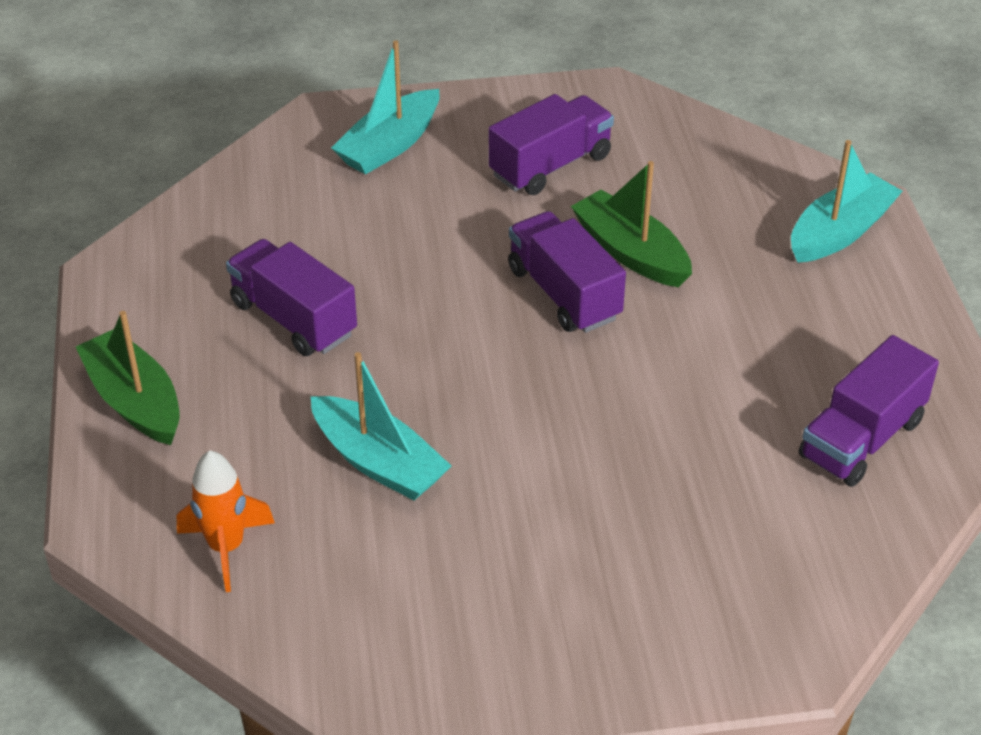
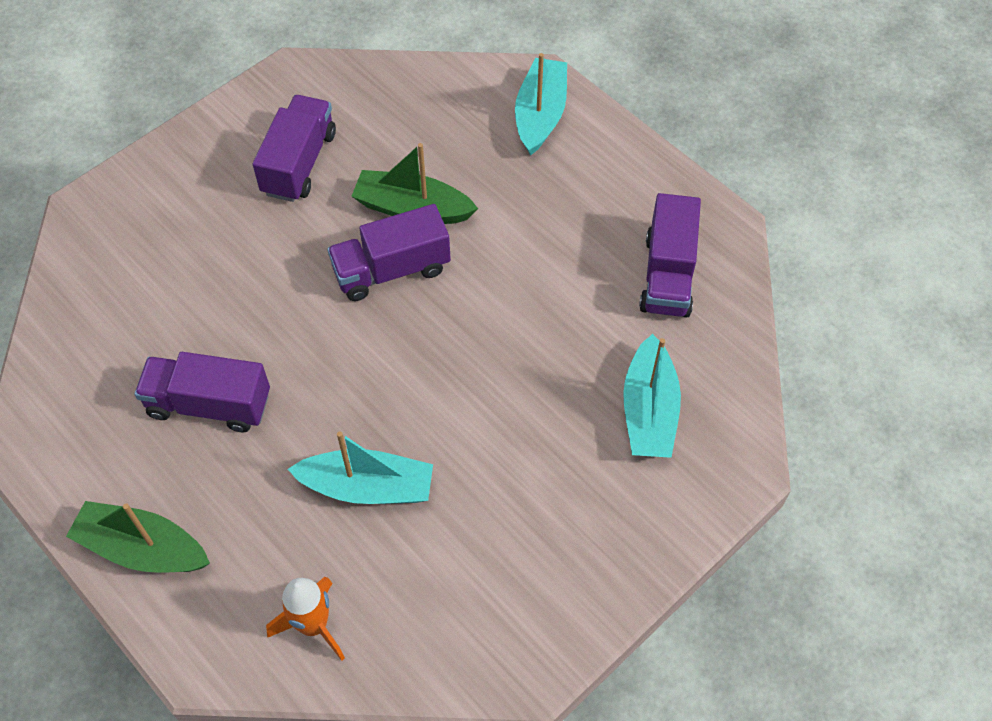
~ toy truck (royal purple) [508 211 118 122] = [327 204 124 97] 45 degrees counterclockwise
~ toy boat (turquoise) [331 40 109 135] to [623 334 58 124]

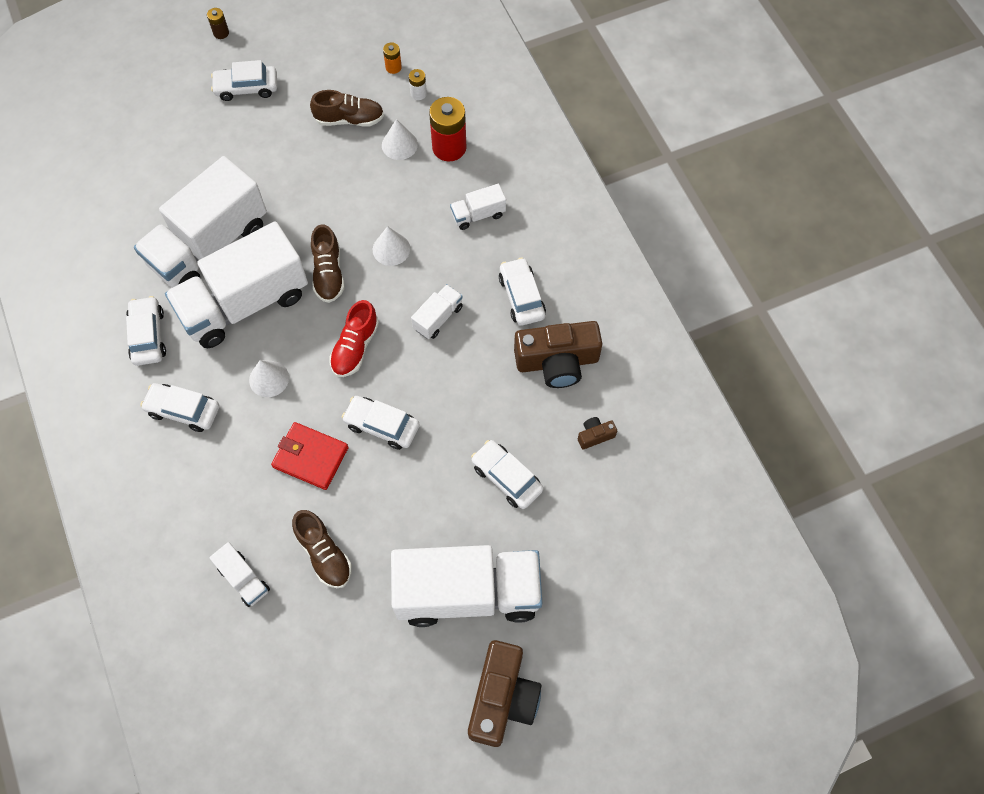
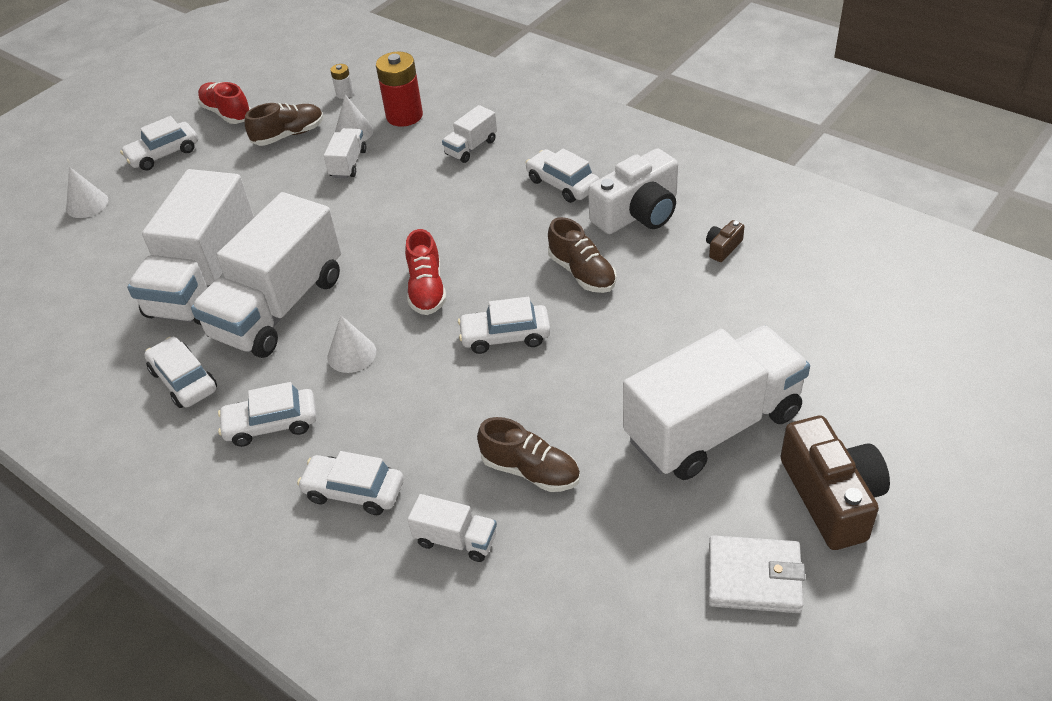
~ solid cone (snow-white) [373 226 37 40] to [66 167 42 51]
+ shoe (crimson) [198 82 53 42]
~ toy car (snow-white) [471 440 72 69] to [297 451 107 64]
~ toy truck (snow-white) [411 284 52 55] to [324 128 43 50]
~ shoe (russet) [311 224 34 79] to [548 217 69 76]
~ camera (russet) [514 321 88 67] to camera (snow-white) [588 148 90 86]
+ billfold (snow-white) [708 535 97 78]
- battery (russet) [207 8 22 31]
- billfold (crimson) [271 422 77 68]
- battery (orange) [383 42 19 32]

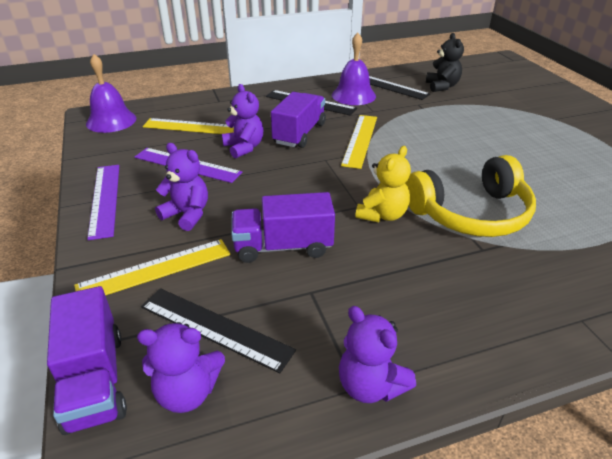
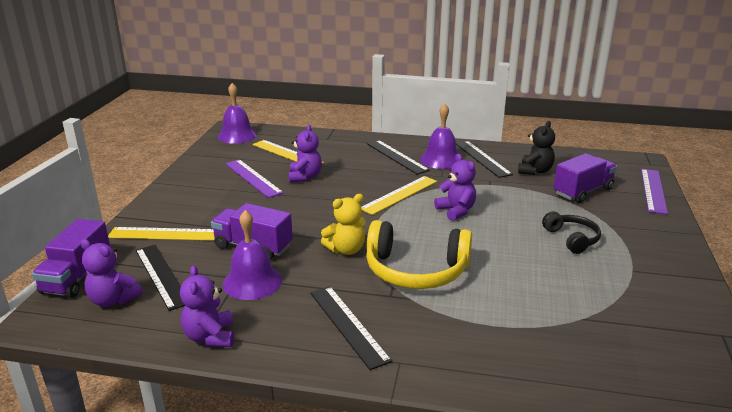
+ school bell (royal purple) [223 210 59 90]
+ ruler (ebony) [310 286 82 84]
~ teddy bear (royal purple) [155 143 53 88] to [434 154 42 67]
+ over-ear headphones (ebony) [542 211 59 43]
~ toy truck (royal purple) [271 92 55 56] to [553 153 64 50]
~ ruler (royal purple) [87 165 32 75] to [641 169 27 46]

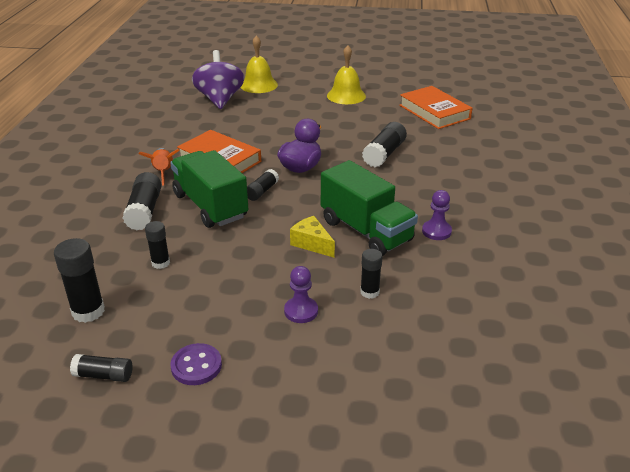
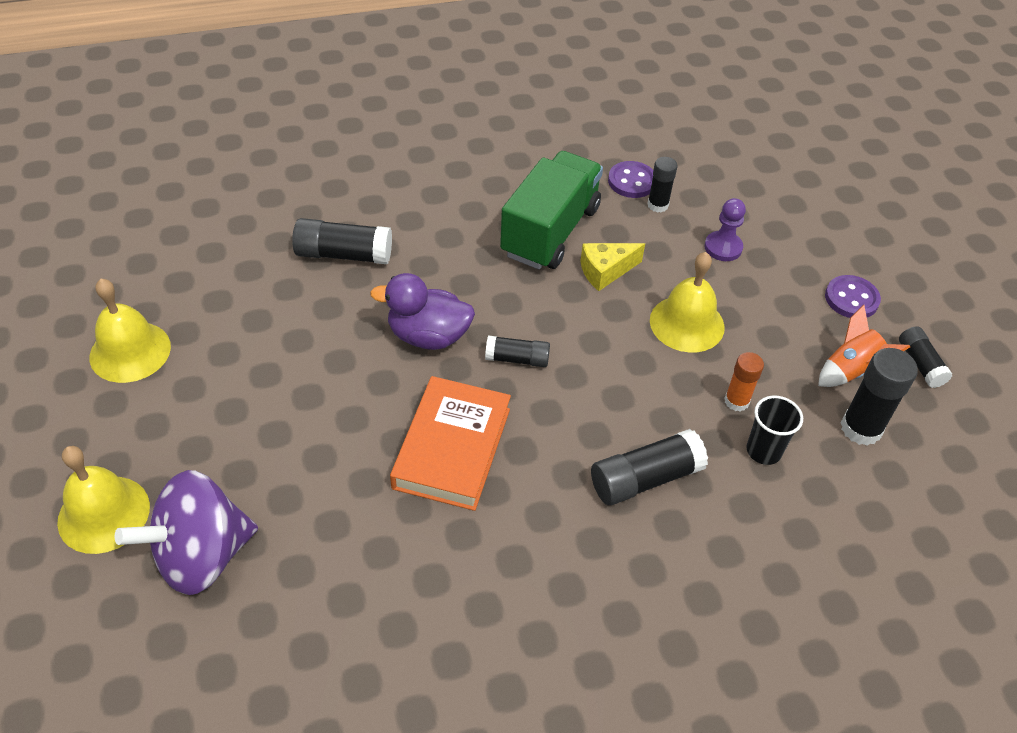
~ cheese wedge (golden) [290 216 45 41] = [580 243 65 48] 45 degrees clockwise
+ button (royal purple) [608 161 45 37]
+ school bell (golden) [650 252 75 101]
~ glue stick (ebony) [145 221 25 48] to glue stick (orange) [724 352 40 59]
+ tumbler (ebony) [746 396 57 69]
~ toy rocket (orange) [138 148 42 38] to [818 305 92 82]
- toy truck (green) [170 150 78 78]
- book (orange) [399 86 74 43]
- chess pawn (royal purple) [422 190 30 50]

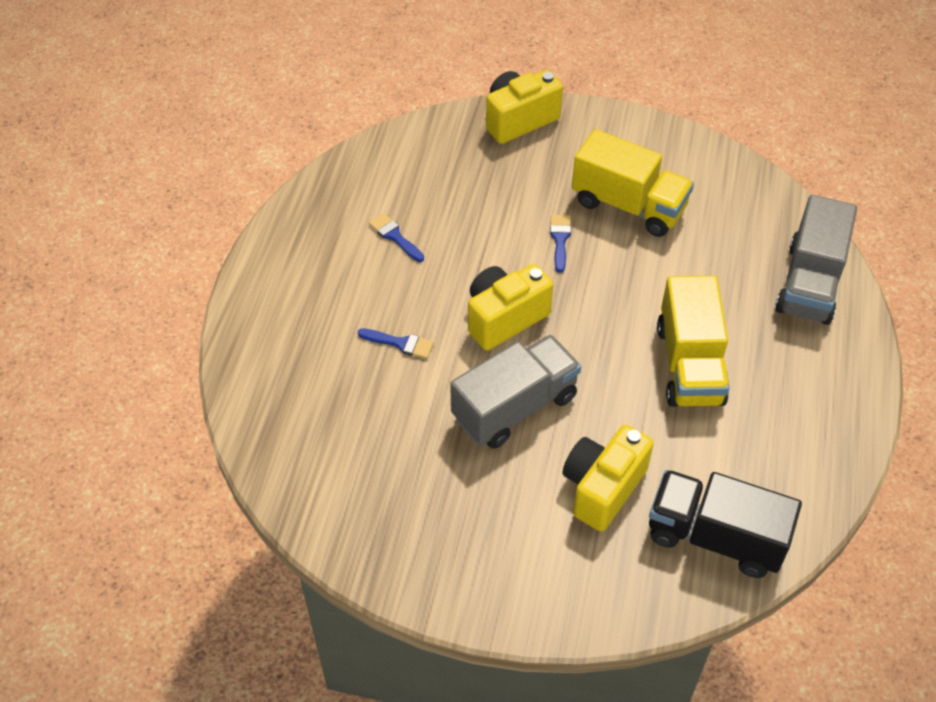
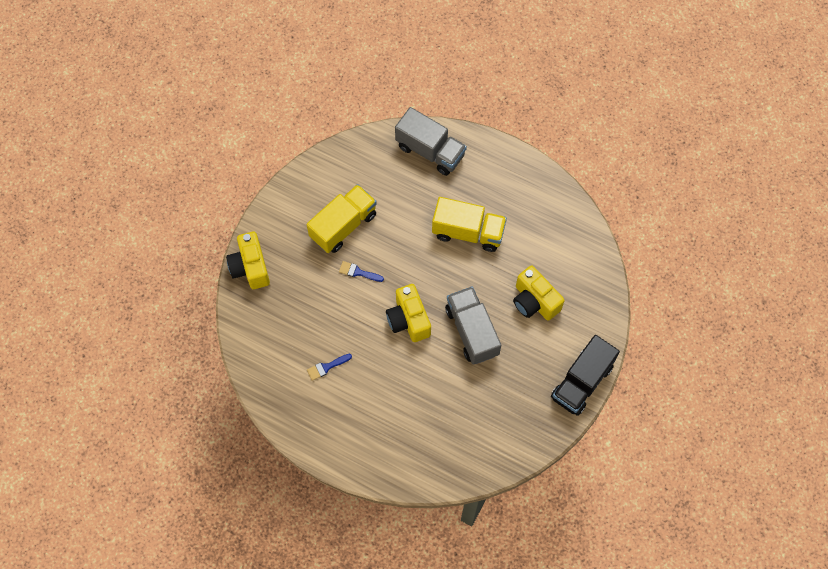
~ toy truck (ebony) [649 470 153 108] to [551 335 69 81]
- paint brush (cobalt) [357 328 77 31]

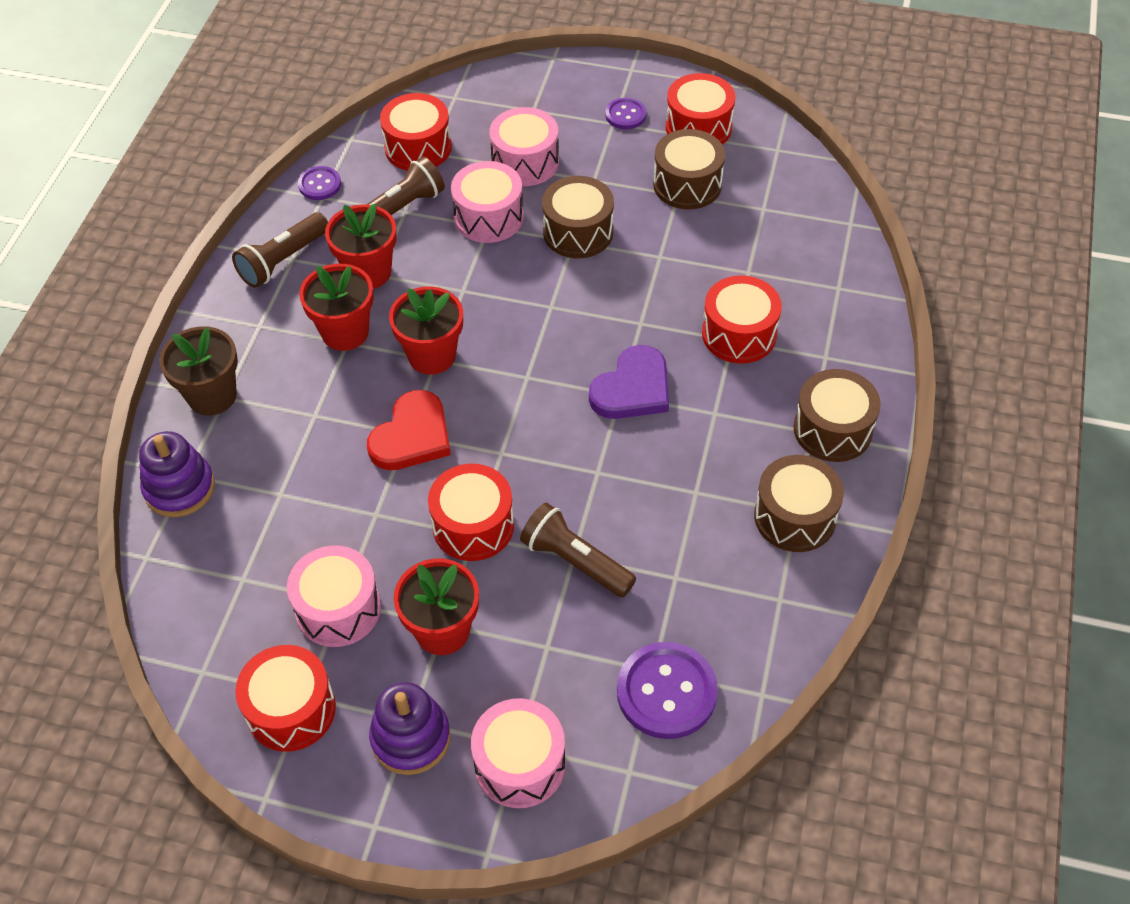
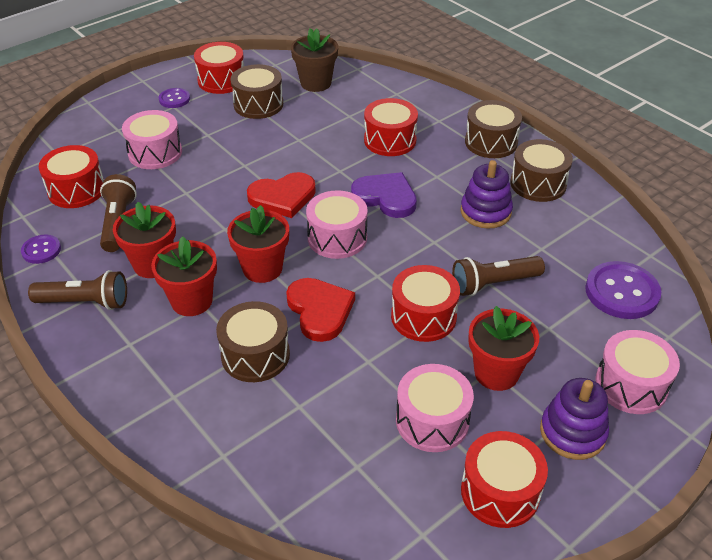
~ torch (russet) [232 212 96 76] = [28 270 99 40] 75 degrees counterclockwise
~ drum (russet) [542 176 72 82] to [216 301 74 81]
+ love heart (crimson) [247 172 69 46]
~ plant pot (russet) [159 326 79 90] to [291 28 47 64]
~ drum (pink) [451 161 73 82] to [306 190 62 69]
~ love heart (royal purple) [589 345 80 74] = [351 172 66 46] 45 degrees counterclockwise
~ stacking rings (royal purple) [139 431 76 86] to [460 160 53 69]

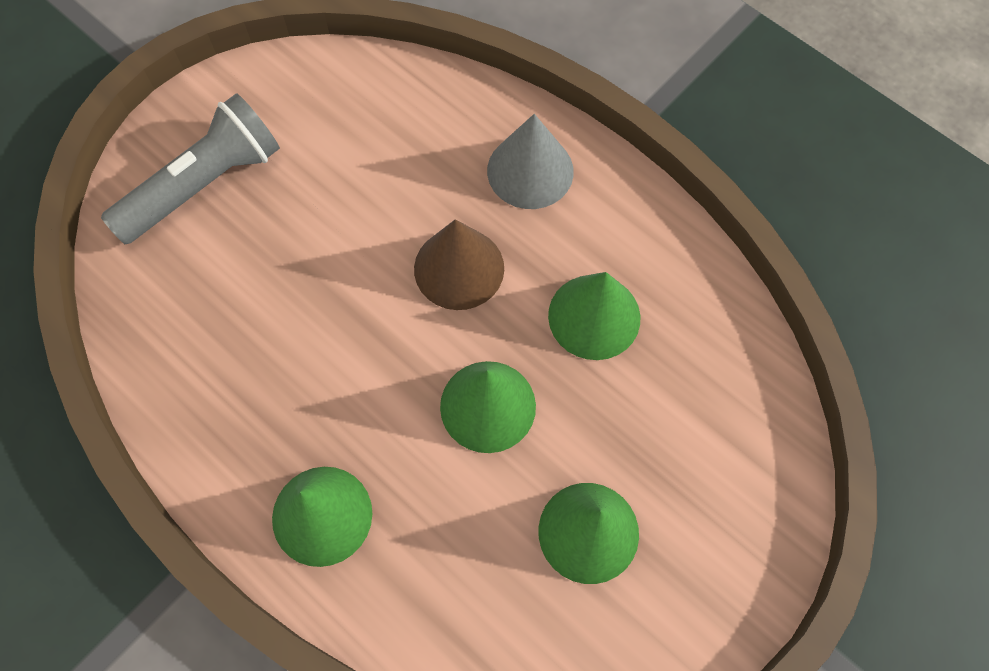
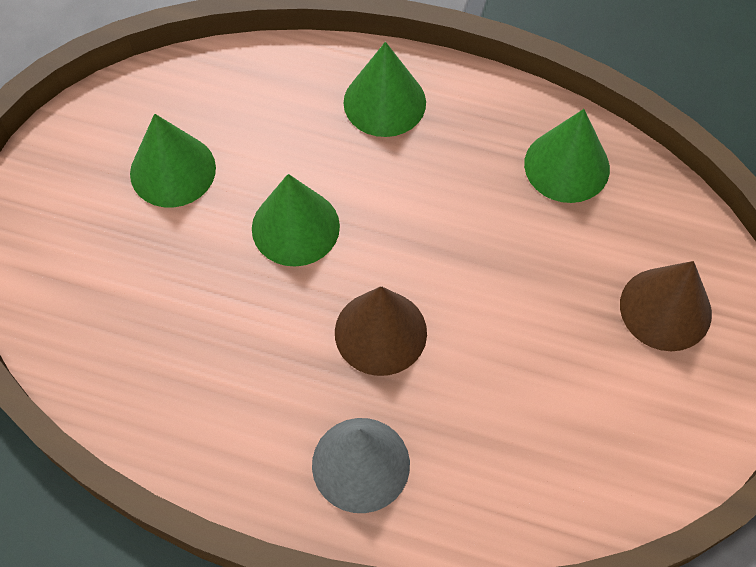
~ solid cone (green) [548 272 92 88] to [524 109 86 94]
~ torch (ash-grey) [101 93 179 151] to solid cone (russet) [620 261 92 90]

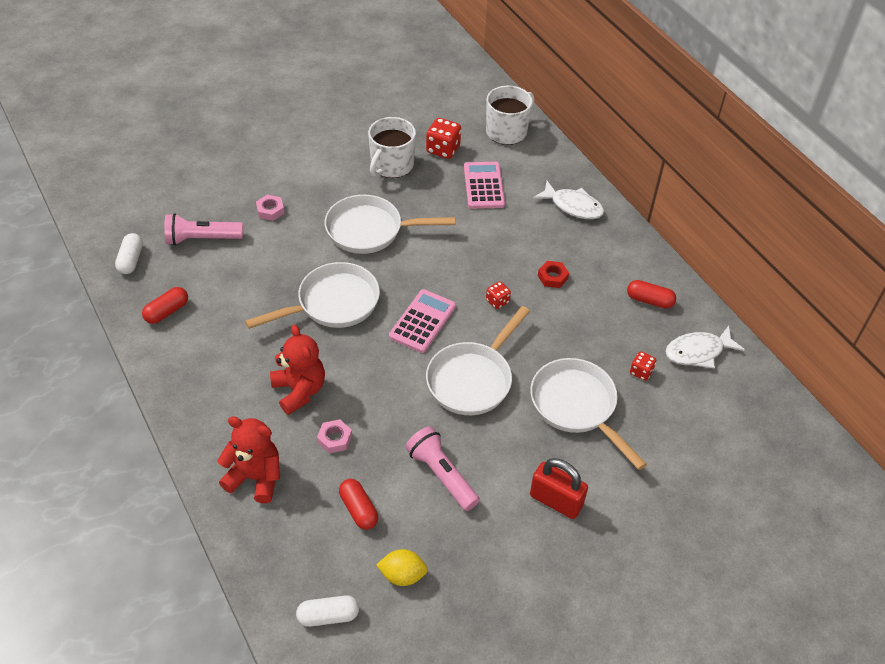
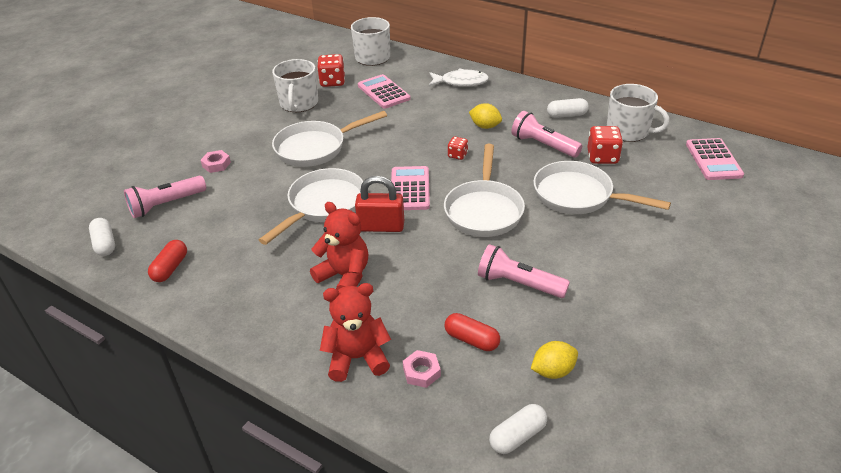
~ lock (crimson) [530 458 58 61] to [355 176 49 56]
~ hexagon nut (pink) [317 419 35 34] to [403 350 38 38]
~ hexagon nut (crimson) [538 261 31 27] to citrus fruit (golden) [469 103 33 26]
+ torch (pink) [511 111 71 47]
~ capsule (crimson) [627 280 49 29] to capsule (snow-white) [547 98 42 20]
~ die (crimson) [630 351 26 30] = [587 126 36 38] x1.71
~ toy fish (snow-white) [665 326 80 43] to mug (snow-white) [607 84 63 58]
+ pocket calculator (pink) [686 138 58 42]

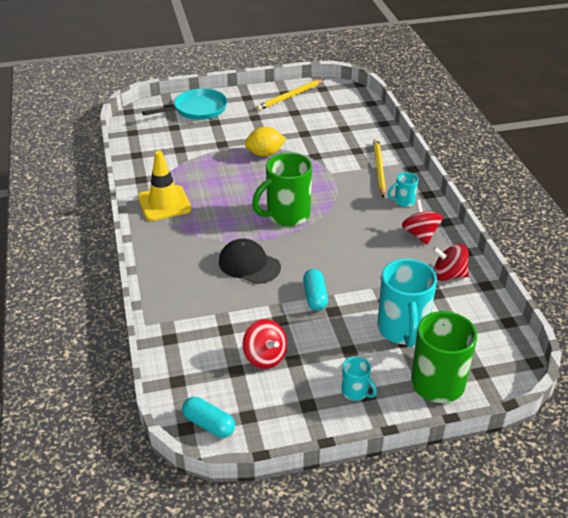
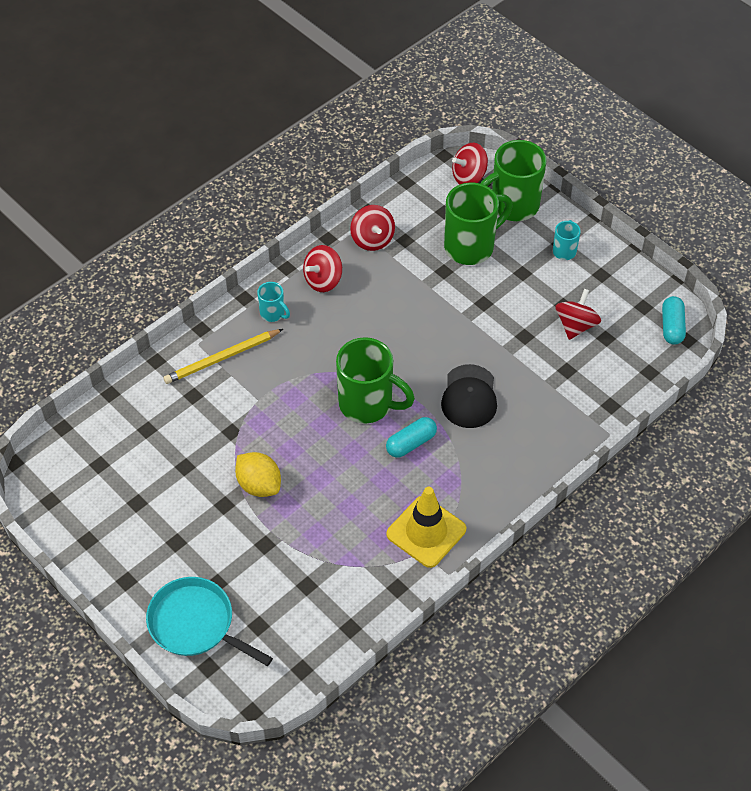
~ capsule (turquoise) [303 269 25 42] to [386 417 51 41]
~ mug (turquoise) [378 259 59 88] to mug (green) [444 183 68 82]
+ spinning top (crimson) [452 143 36 42]
- lead pencil (golden) [256 79 68 32]

